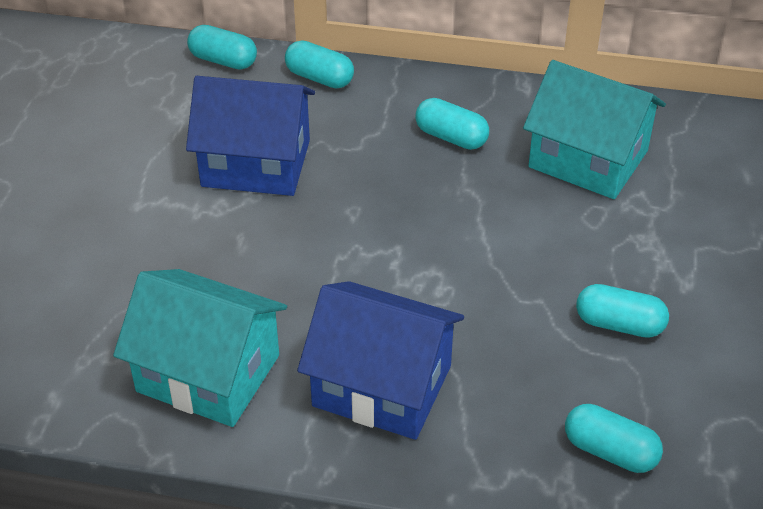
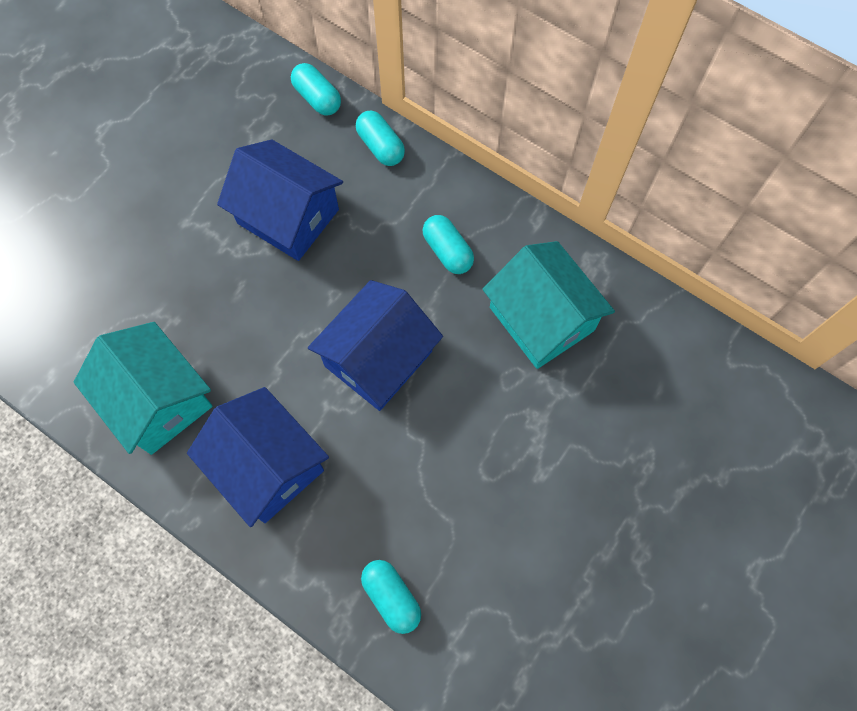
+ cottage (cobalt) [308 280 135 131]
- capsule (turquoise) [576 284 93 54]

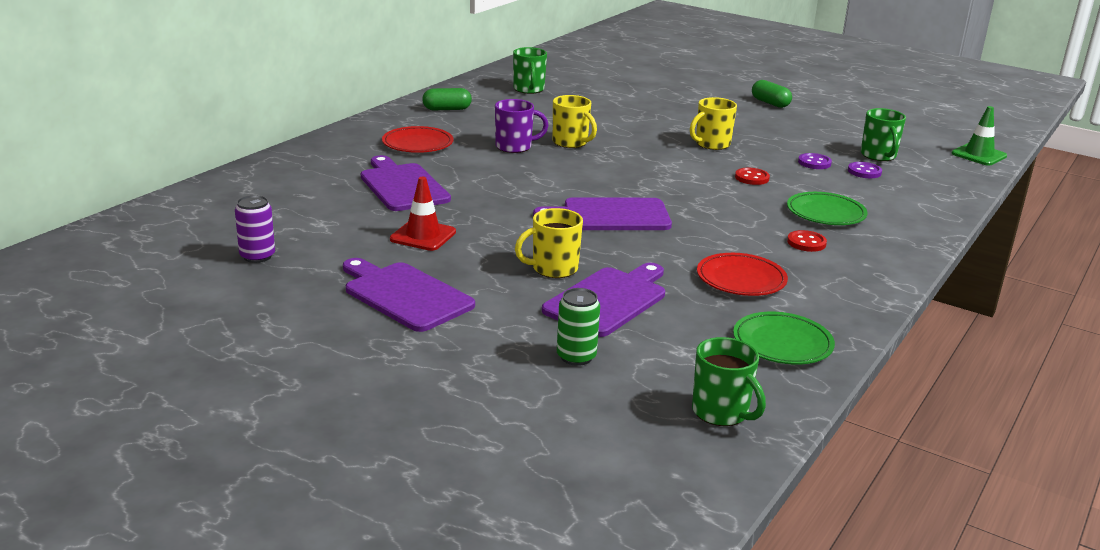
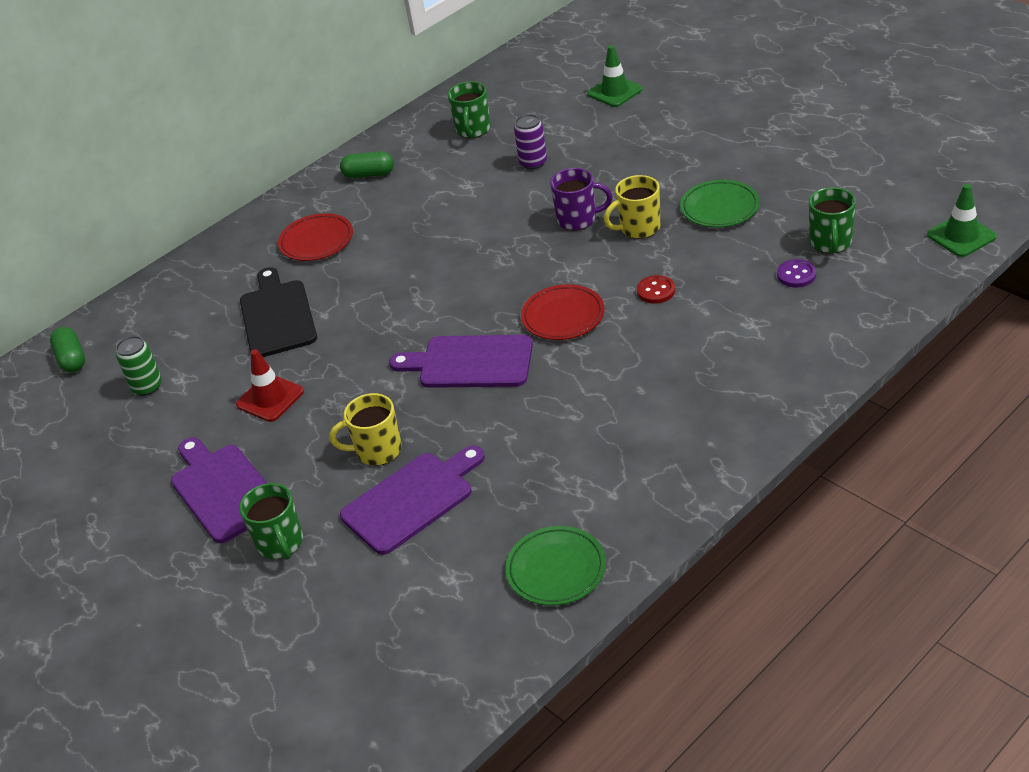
~ capsule (green) [752 80 40 28] to [50 327 35 46]
~ can (green) [557 288 43 78] to [116 336 46 60]
~ mug (green) [692 337 74 89] to [239 483 64 77]
~ bread board (royal purple) [361 155 90 56] to bread board (ebony) [240 267 77 90]
~ can (royal purple) [235 195 40 68] to [514 114 33 55]
~ dinner plate (crimson) [697 253 91 43] to [521 284 84 56]
~ mug (royal purple) [495 99 54 54] to [550 168 62 62]
+ safety cone (green) [587 45 56 62]
~ dinner plate (green) [787 192 81 33] to [680 180 80 48]
- mug (golden) [553 95 44 53]
- button (crimson) [787 230 40 22]
- button (royal purple) [798 153 34 16]

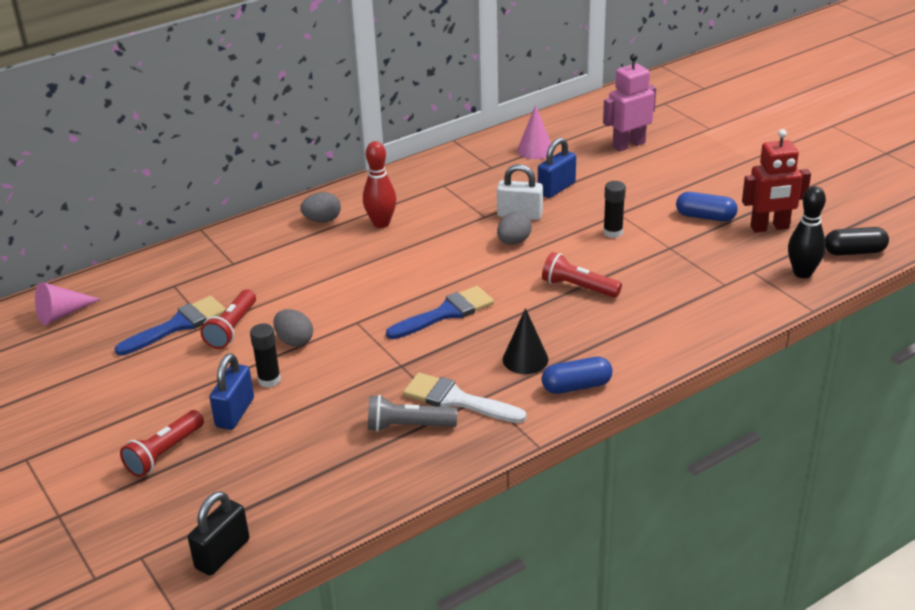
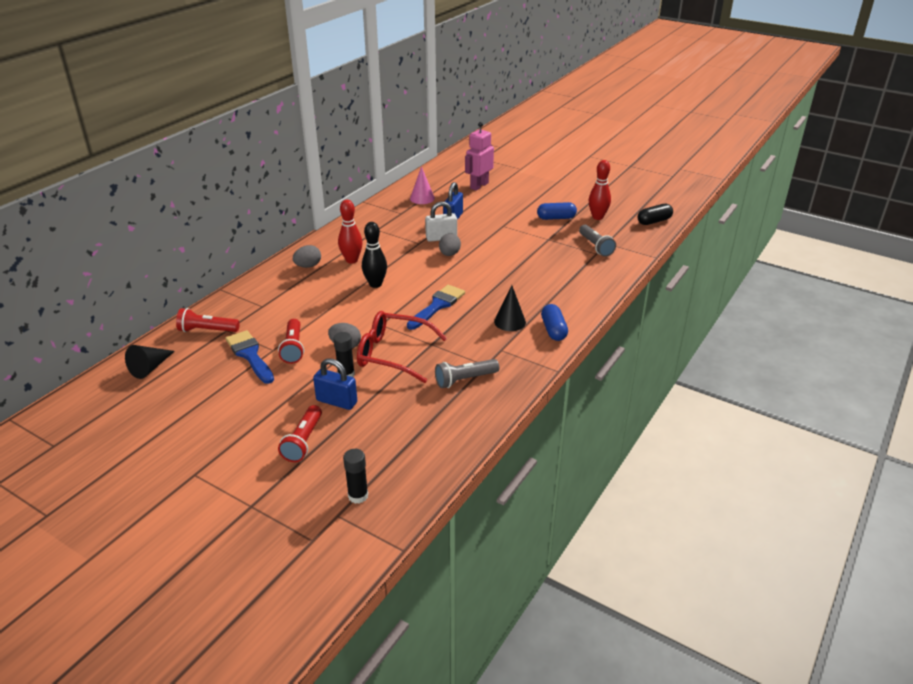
~ solid cone (pink) [35 282 66 43] to solid cone (ebony) [125 345 50 34]
~ torch (crimson) [542 252 80 46] to [176 308 64 24]
~ paint brush (cobalt) [115 296 111 60] = [225 330 49 54] 60 degrees counterclockwise
~ lock (cobalt) [209 354 45 76] = [313 358 44 52] 60 degrees counterclockwise
~ glue stick (ebony) [603 181 23 57] to [343 449 25 55]
+ glasses (crimson) [357 311 90 72]
~ tenpin (ebony) [788 186 38 92] to [362 222 25 66]
~ capsule (cobalt) [542 357 71 37] = [541 304 27 37] 60 degrees counterclockwise
+ torch (ash-grey) [579 225 37 32]
~ robot figure (crimson) [742 129 69 104] to tenpin (crimson) [589 160 22 60]
- lock (ebony) [188 491 62 85]
- paint brush (snow-white) [403 373 123 50]

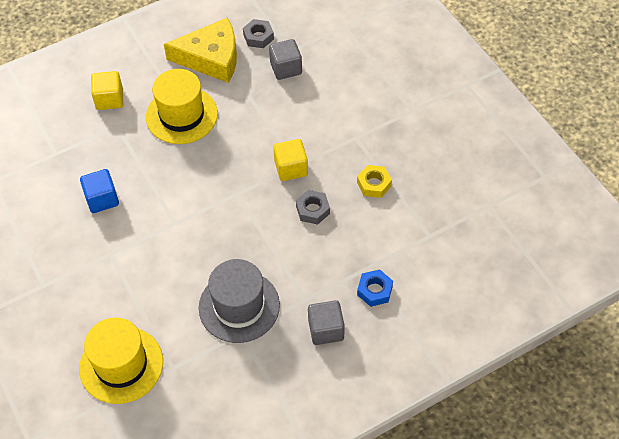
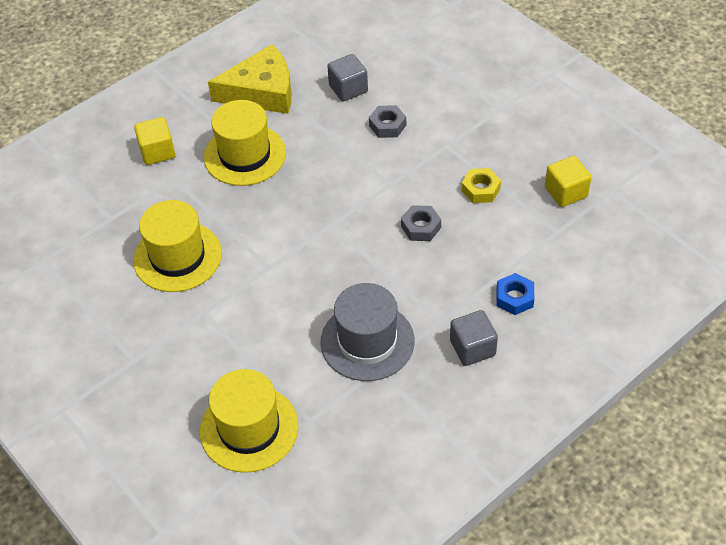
~ block (cobalt) [80 169 39 44] to hat (golden) [133 200 89 92]
~ hexagon nut (ash-grey) [243 19 31 29] to [369 105 37 33]
~ block (golden) [273 139 35 42] to [545 156 46 51]

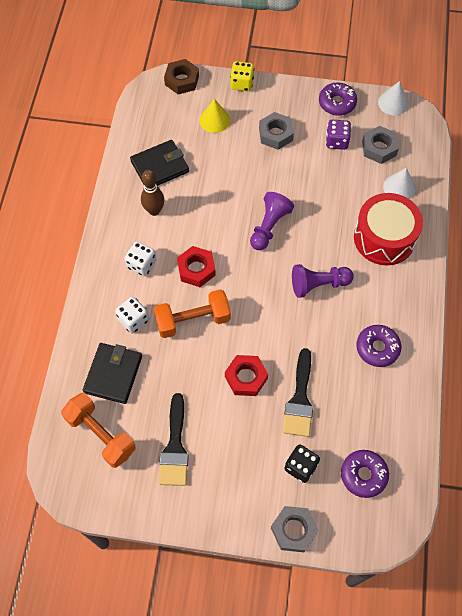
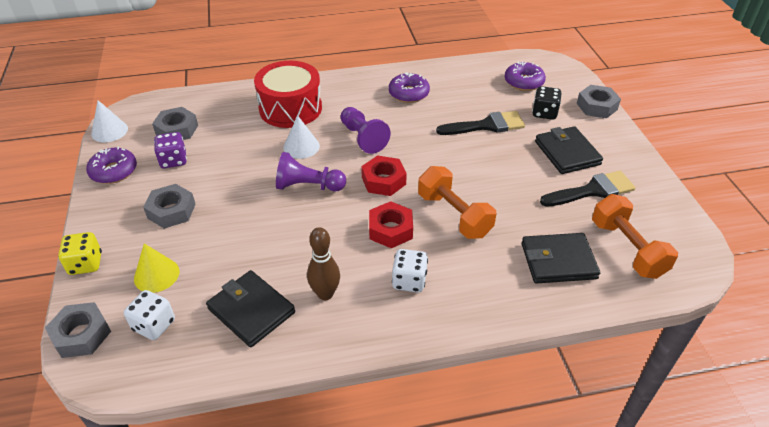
~ hexagon nut (russet) [164 59 35 35] to hexagon nut (ash-grey) [45 302 66 56]
~ die (snow-white) [115 297 34 36] to [124 290 51 50]
~ solid cone (snow-white) [383 168 33 31] to [283 116 37 43]
~ hexagon nut (crimson) [225 355 43 41] to [361 156 46 40]
+ billfold (ebony) [535 126 68 48]
~ free weight (orange) [61 393 75 75] = [592 194 86 85] 45 degrees counterclockwise

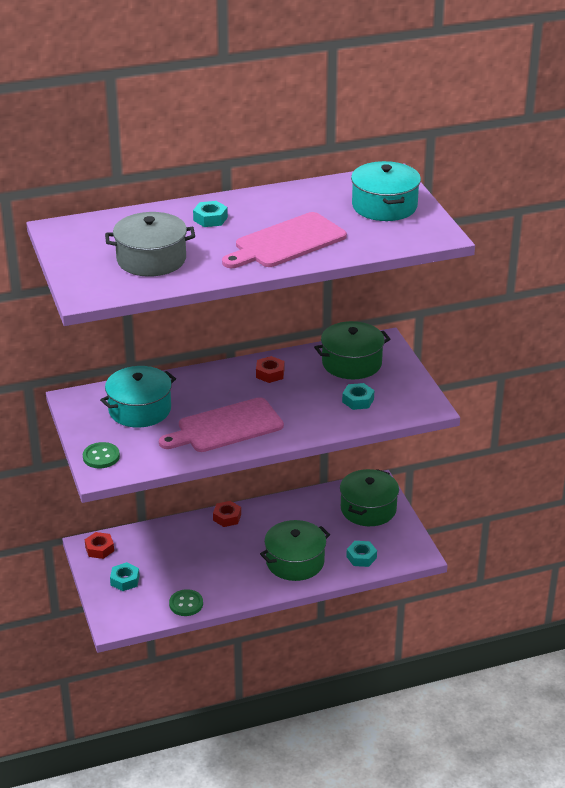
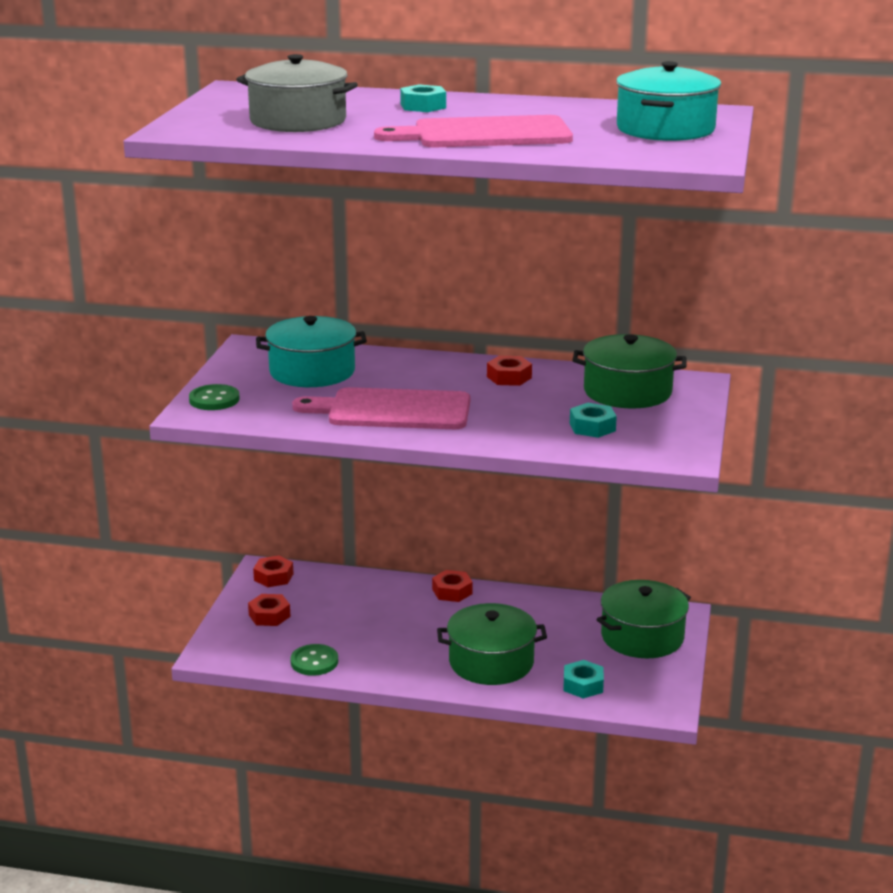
~ hexagon nut (turquoise) [110 562 30 29] to hexagon nut (crimson) [248 594 43 32]

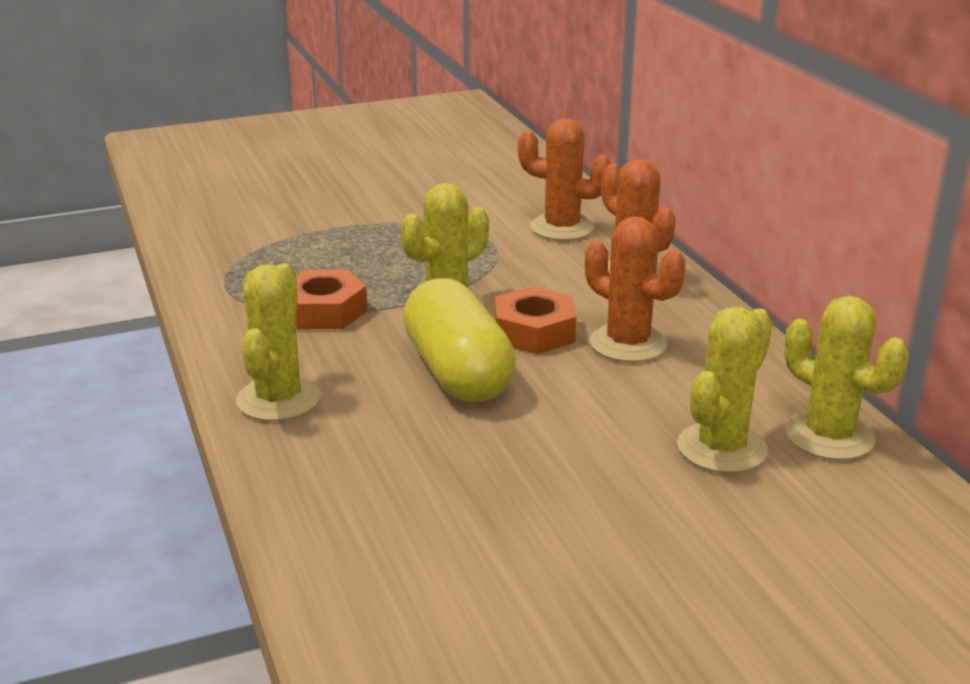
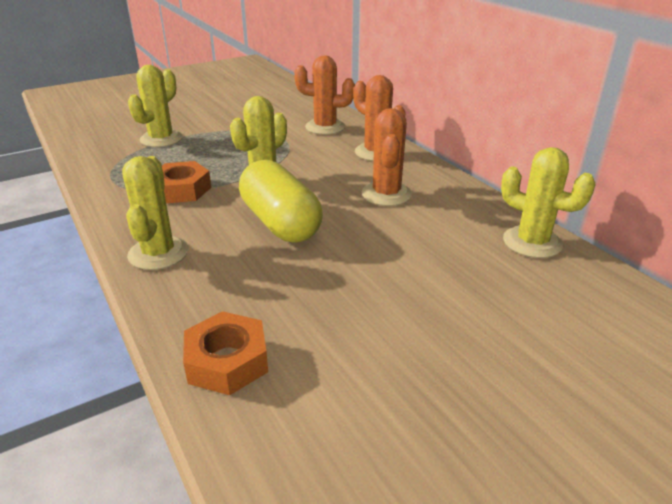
~ cactus (golden) [677 306 95 167] to [128 65 55 82]
~ hexagon nut (orange) [495 286 81 68] to [183 311 85 84]
~ cactus (orange) [585 216 101 146] = [362 108 50 98] 60 degrees clockwise

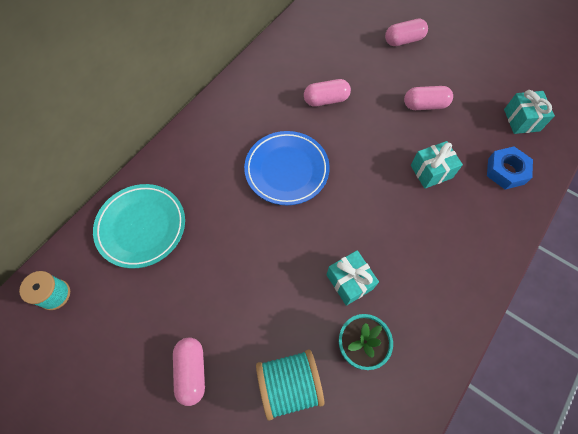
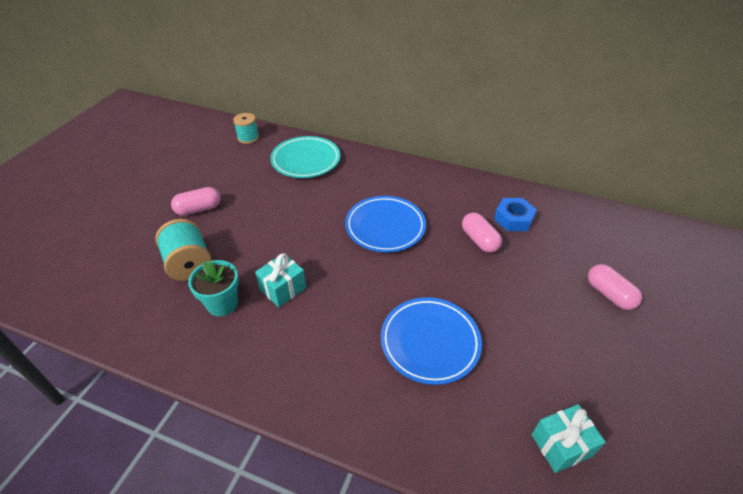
~ present (turquoise) [411 141 52 48] to dinner plate (cobalt) [381 297 101 88]
~ hexagon nut (cobalt) [487 147 46 42] to [494 198 43 33]
- capsule (pink) [404 86 49 24]

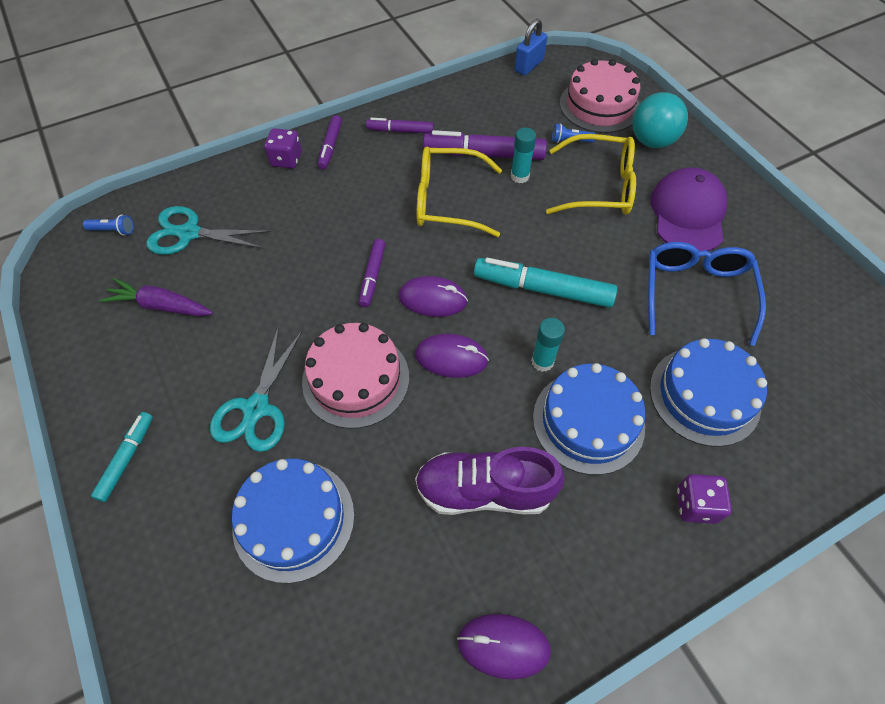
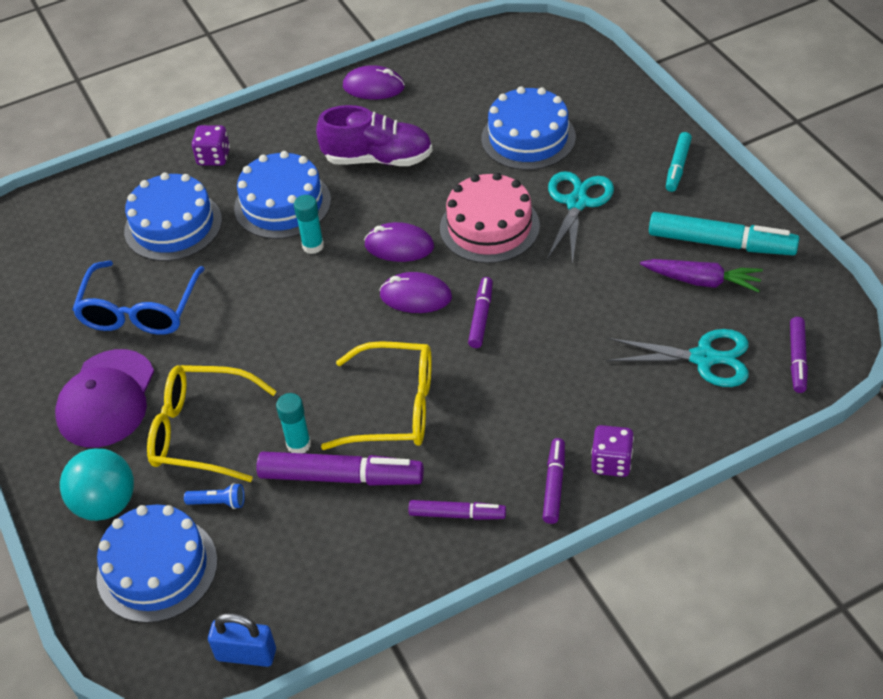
~ cake (pink) [560 59 80 74] to cake (cobalt) [96 505 122 118]
~ lock (cobalt) [514 19 33 56] = [208 613 68 54] 60 degrees clockwise
~ felt pen (turquoise) [474 258 143 50] to [649 212 150 43]
~ torch (cobalt) [83 215 51 20] to felt pen (royal purple) [790 317 18 76]

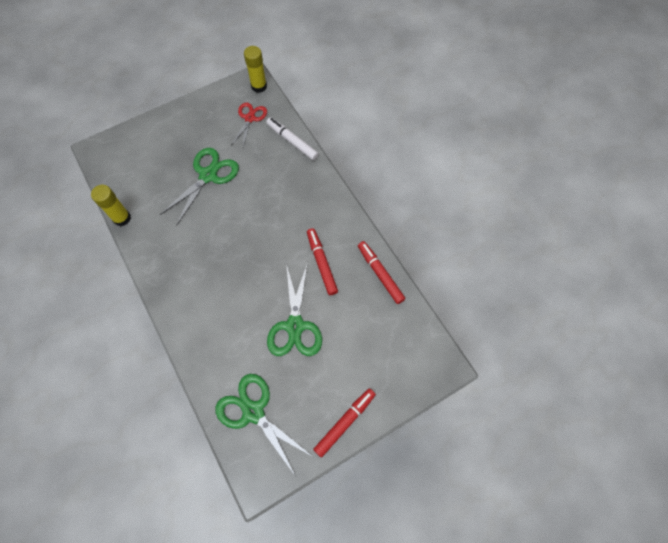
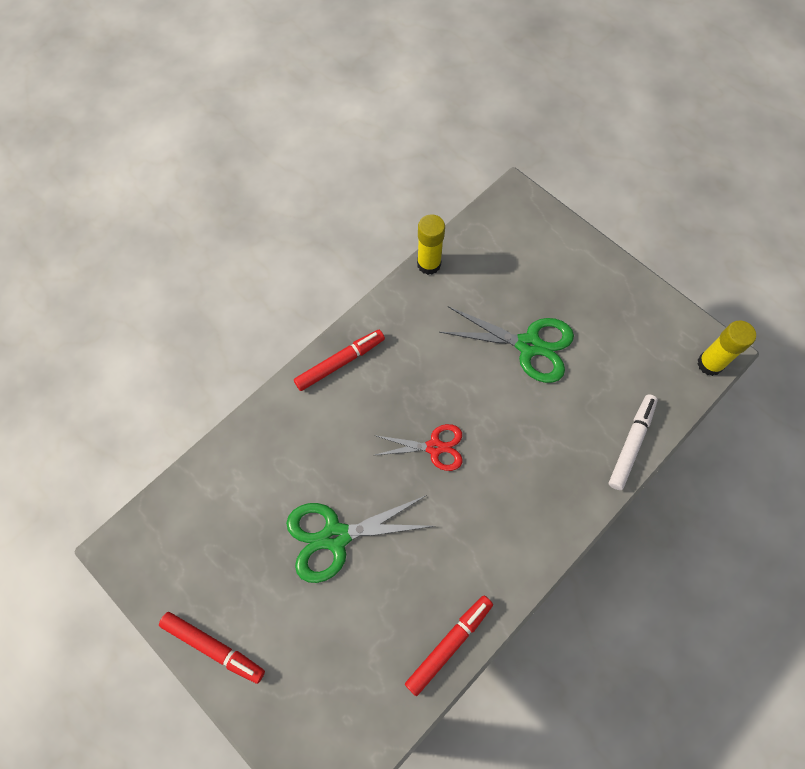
~ felt pen (crimson) [307 228 31 67] to [294 330 91 61]
~ pair of scissors (crimson) [231 102 36 45] to [374 424 88 47]
- pair of scissors (green) [215 374 98 103]

